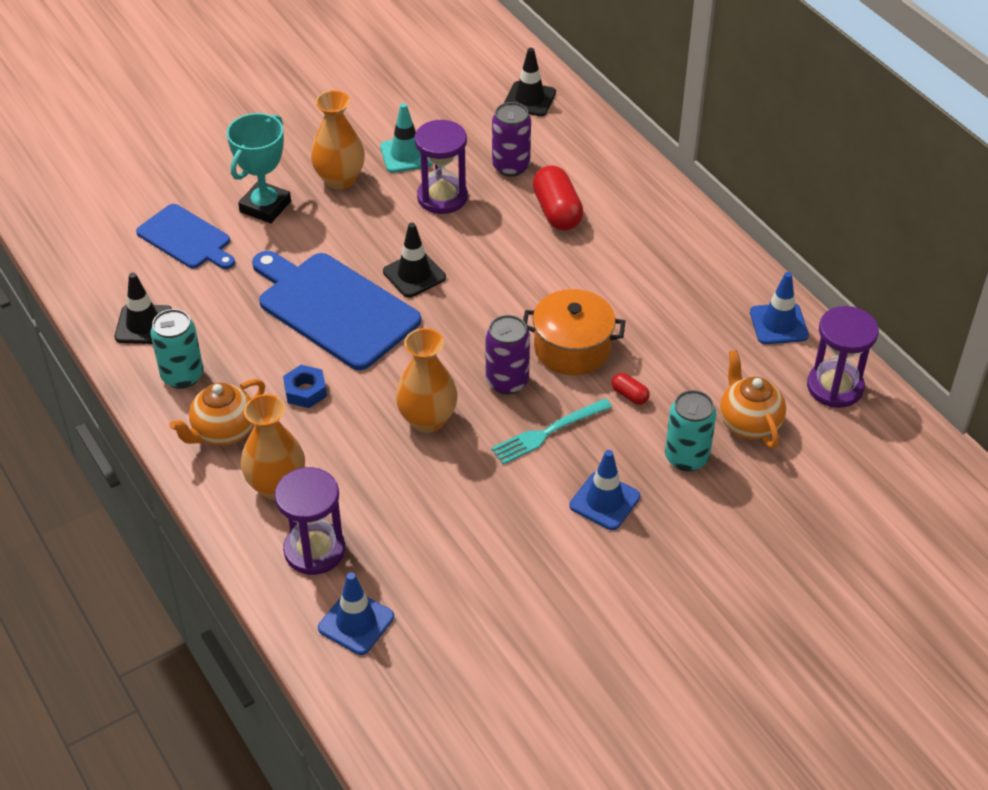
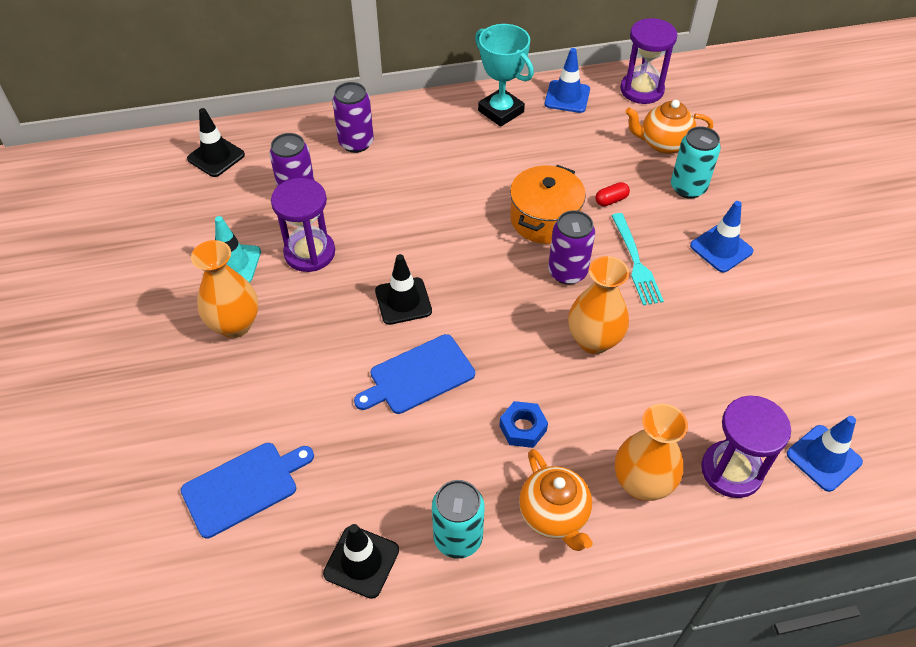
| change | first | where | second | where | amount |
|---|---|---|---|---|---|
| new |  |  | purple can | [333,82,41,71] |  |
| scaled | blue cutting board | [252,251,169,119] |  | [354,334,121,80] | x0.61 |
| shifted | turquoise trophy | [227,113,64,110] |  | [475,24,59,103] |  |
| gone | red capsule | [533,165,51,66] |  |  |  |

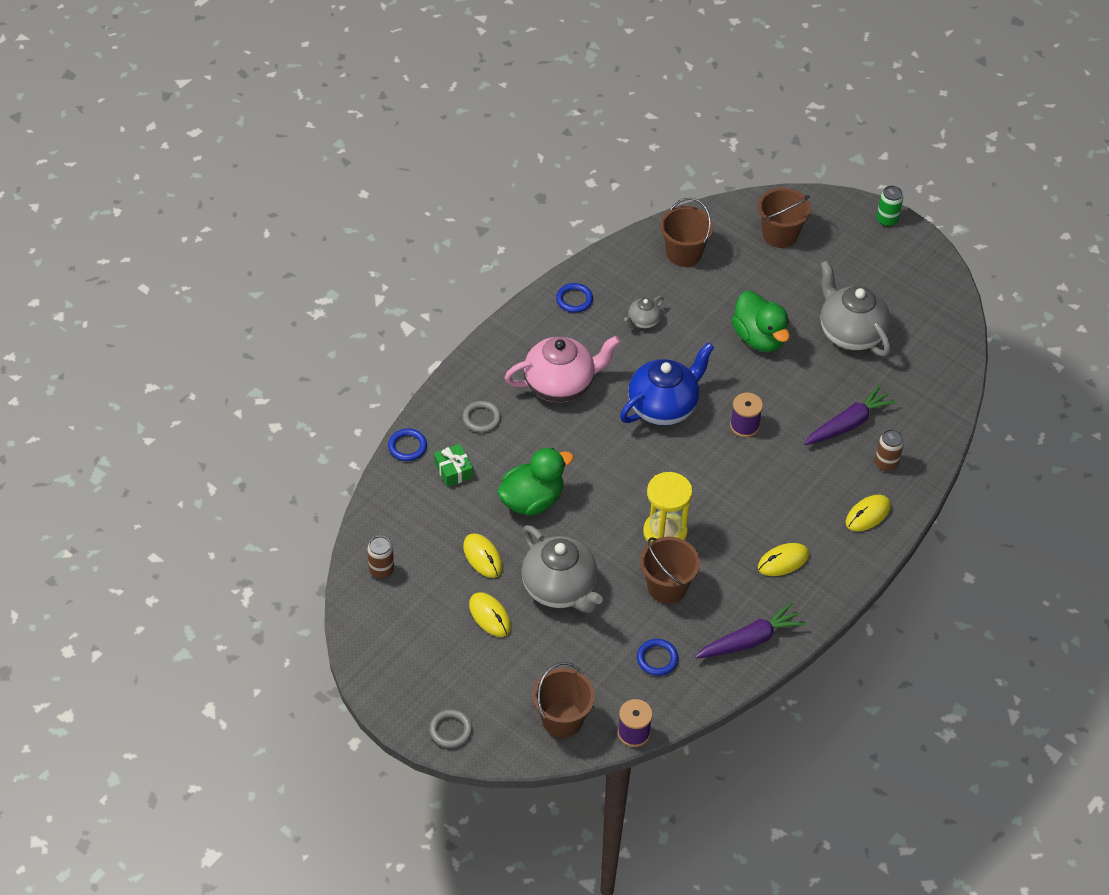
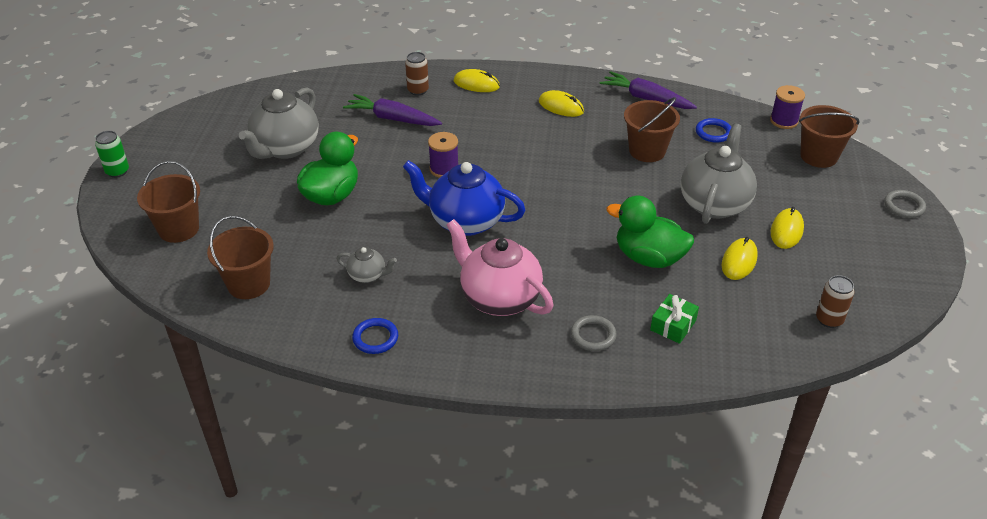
| change | first | where | second | where | amount |
|---|---|---|---|---|---|
| gone | blue ring | [388,428,39,33] |  |  |  |
| gone | yellow hourglass | [643,472,49,70] |  |  |  |

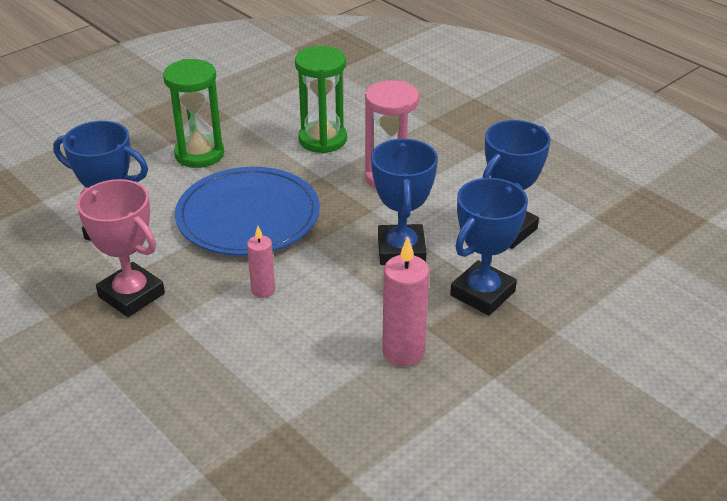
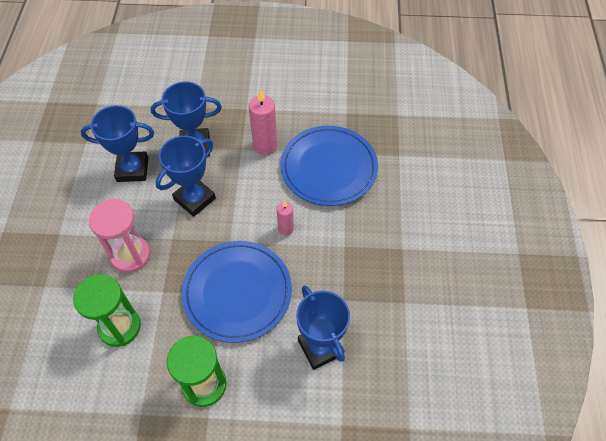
| change | first | where | second | where | amount |
|---|---|---|---|---|---|
| new |  |  | blue plate | [280,126,98,80] |  |
| gone | pink trophy | [77,179,88,138] |  |  |  |

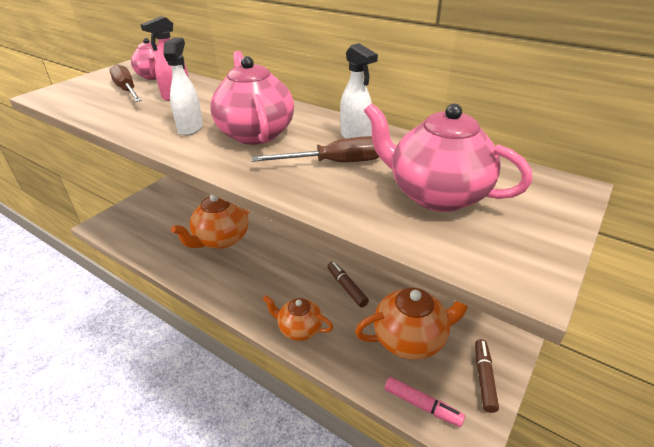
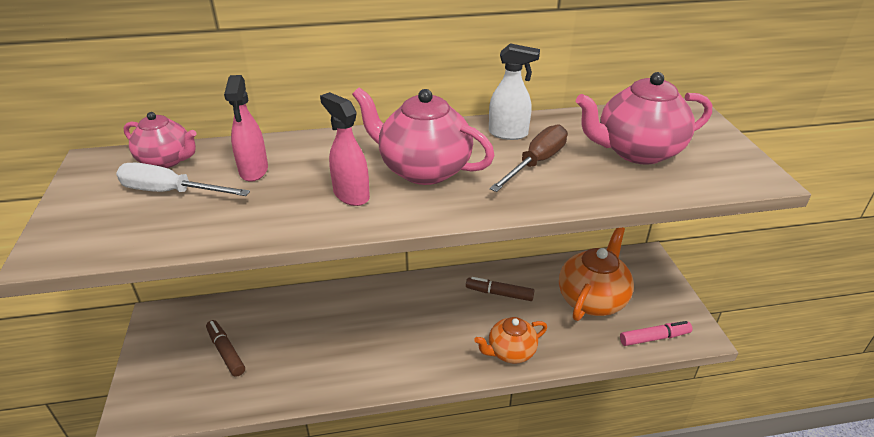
| change | first | where | second | where | amount |
|---|---|---|---|---|---|
| repainted | brown screwdriver | [110,64,32,38] | white screwdriver | [116,163,134,33] |  |
| shifted | brown marker | [475,339,24,74] |  | [206,320,39,57] |  |
| repainted | white spray bottle | [163,38,40,98] | pink spray bottle | [320,92,50,114] |  |
| gone | orange teapot | [171,195,79,54] |  |  |  |

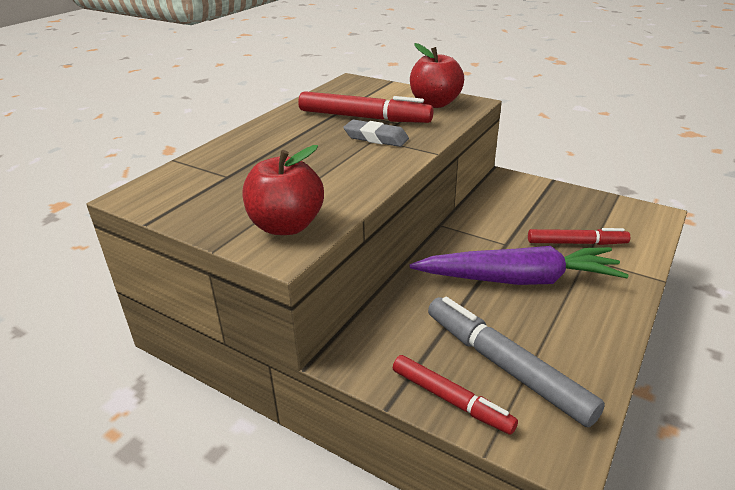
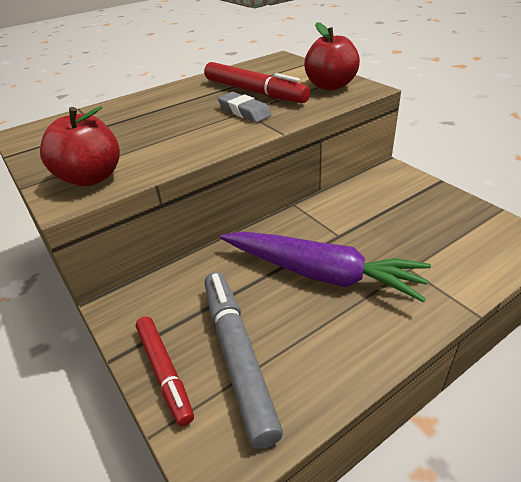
| change | first | where | second | where | amount |
|---|---|---|---|---|---|
| gone | red marker | [528,228,102,17] |  |  |  |

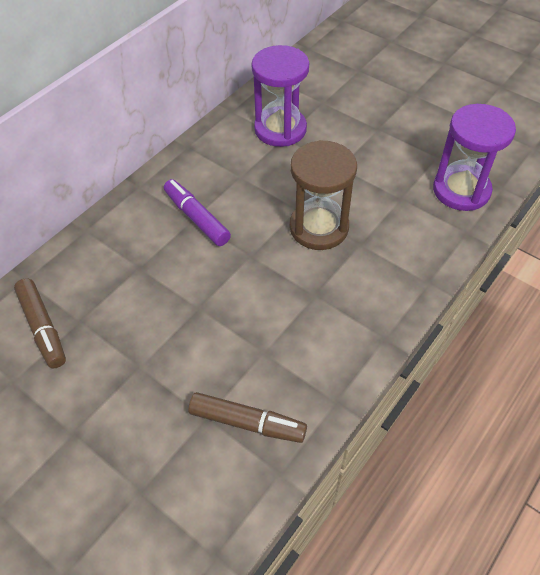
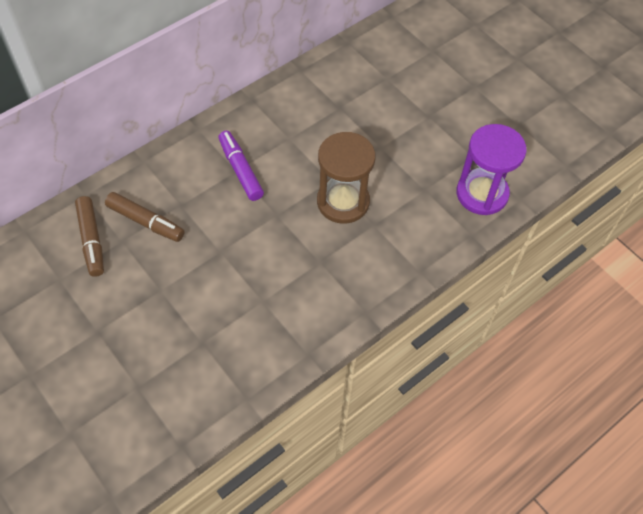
| change | first | where | second | where | amount |
|---|---|---|---|---|---|
| shifted | brown marker | [188,392,119,51] |  | [105,192,80,50] |  |
| gone | purple hourglass | [251,45,58,102] |  |  |  |

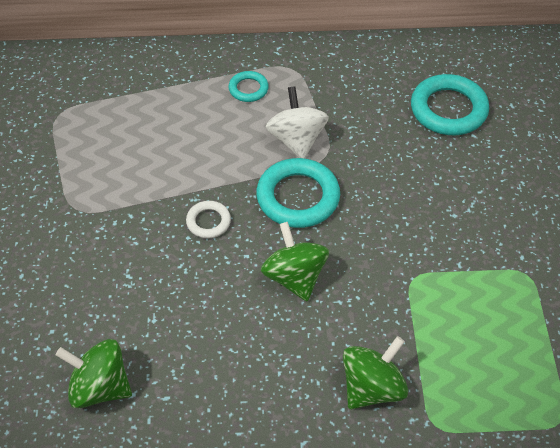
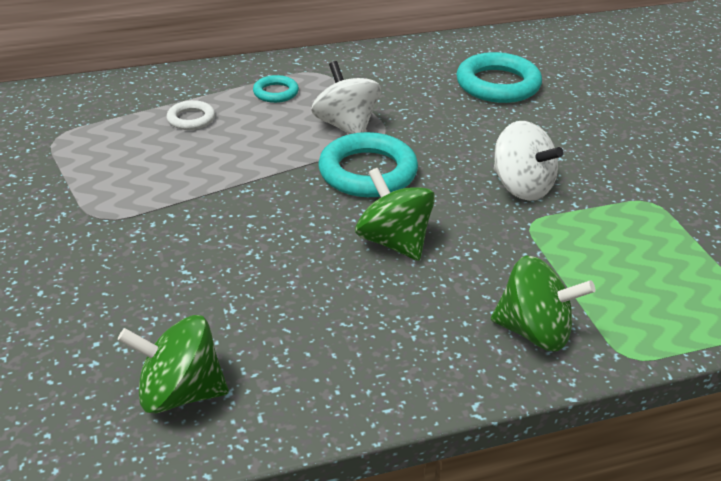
| change | first | where | second | where | amount |
|---|---|---|---|---|---|
| shifted | white ring | [186,201,45,37] |  | [167,100,48,30] |  |
| rotated | green spinning top | [343,336,65,73] |  | [491,255,104,96] | 75 degrees clockwise |
| new |  |  | white spinning top | [494,121,69,80] |  |

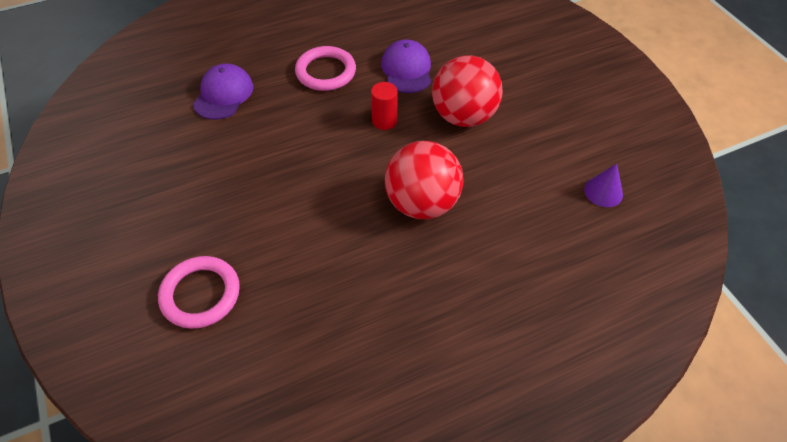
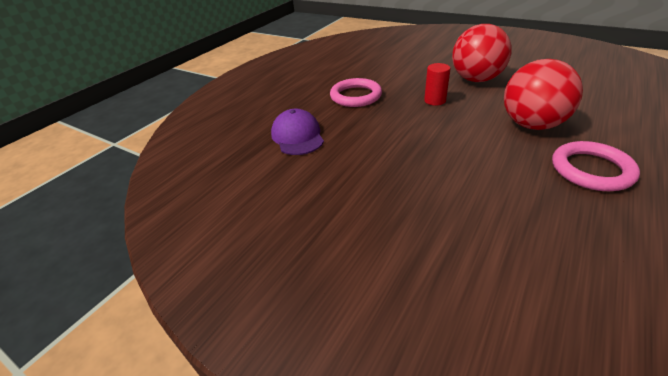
| change | first | where | second | where | amount |
|---|---|---|---|---|---|
| shifted | pink ring | [158,256,82,73] |  | [552,141,88,50] |  |
| gone | purple cap | [381,40,50,53] |  |  |  |
| gone | purple cone | [584,163,39,44] |  |  |  |

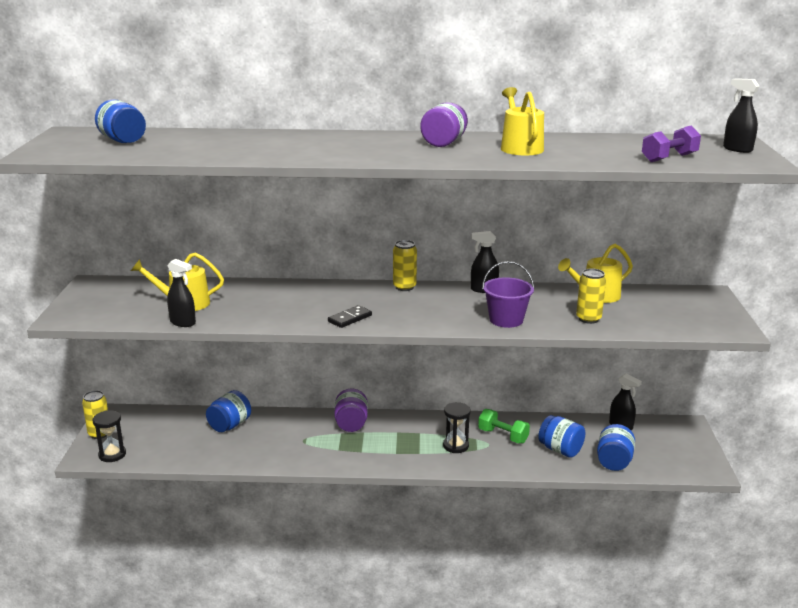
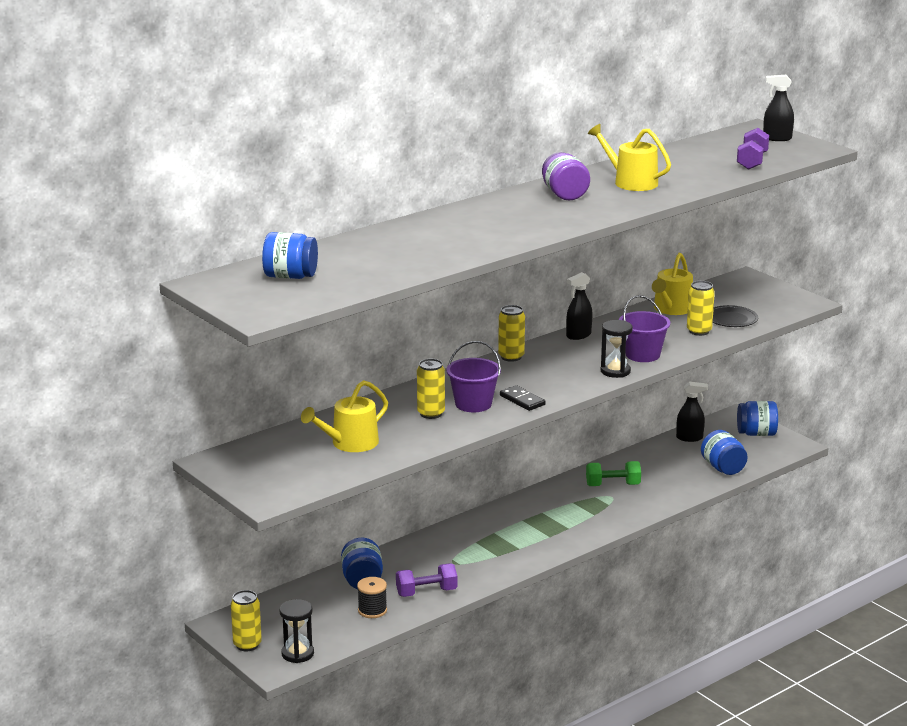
| change | first | where | second | where | amount |
|---|---|---|---|---|---|
| new |  |  | black spool | [357,577,30,41] |  |
| new |  |  | purple dumbbell | [396,564,61,33] |  |
| new |  |  | yellow can | [417,359,28,60] |  |
| new |  |  | purple bucket | [446,341,55,71] |  |
| rotated | black domino | [328,305,44,23] |  | [500,385,46,26] | 45 degrees counterclockwise |
| shifted | black hourglass | [443,402,28,51] |  | [601,320,32,58] |  |
| new |  |  | black plate | [713,305,45,22] |  |
| shifted | blue jar | [538,415,47,43] |  | [737,401,41,35] |  |
| gone | black spray bottle | [167,259,29,68] |  |  |  |
| gone | purple jar | [334,389,34,43] |  |  |  |

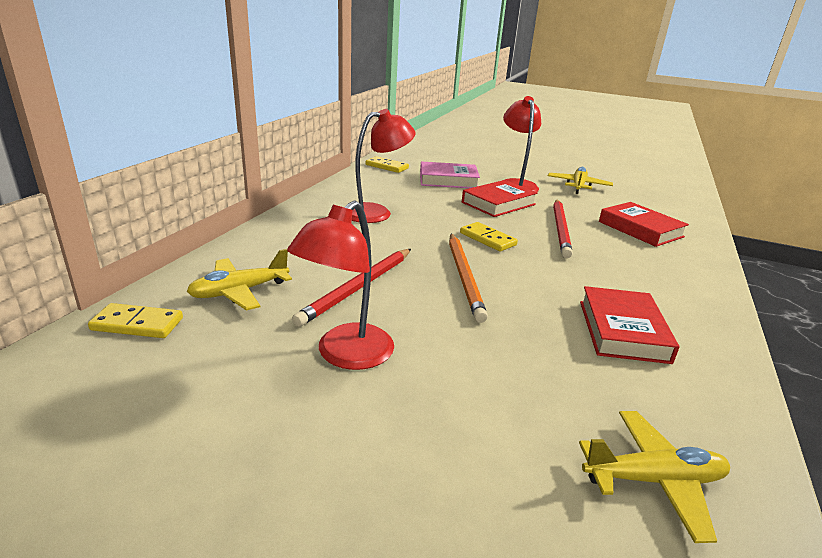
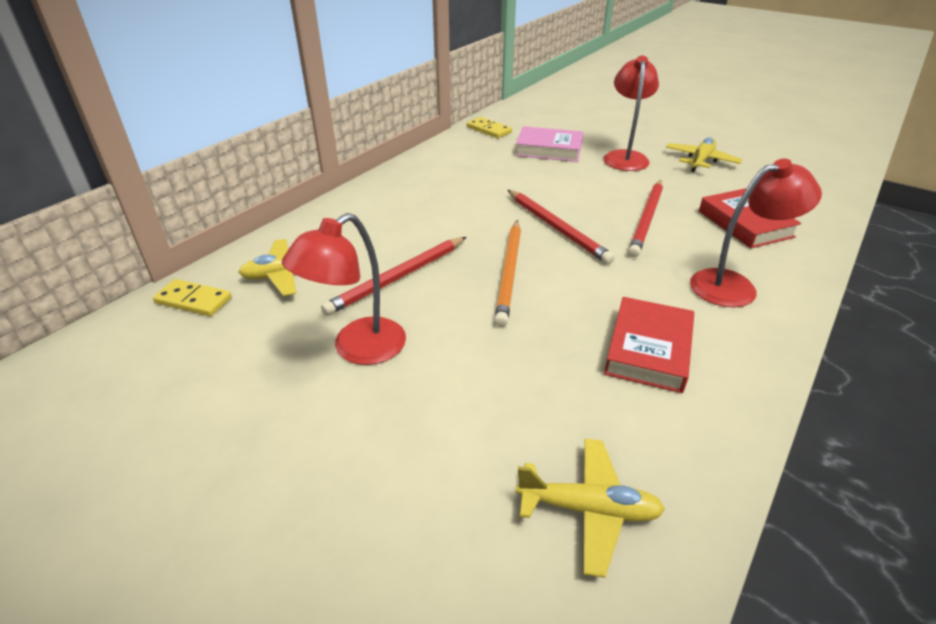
| change | first | where | second | where | amount |
|---|---|---|---|---|---|
| swapped | yellow domino | [460,222,58,30] | red pencil | [508,190,107,74] |  |
| shifted | red lamp | [352,109,63,114] |  | [690,159,132,148] |  |
| gone | red book | [462,180,76,37] |  |  |  |

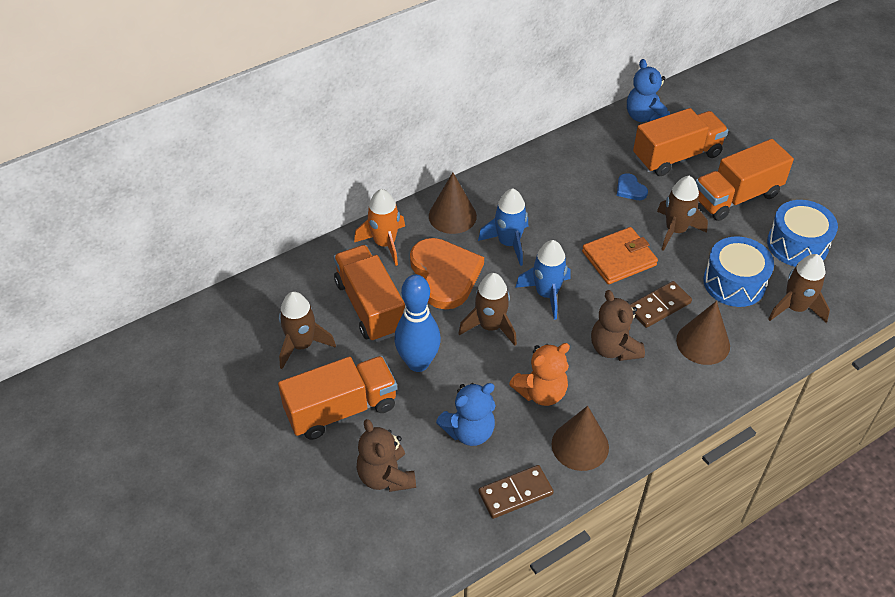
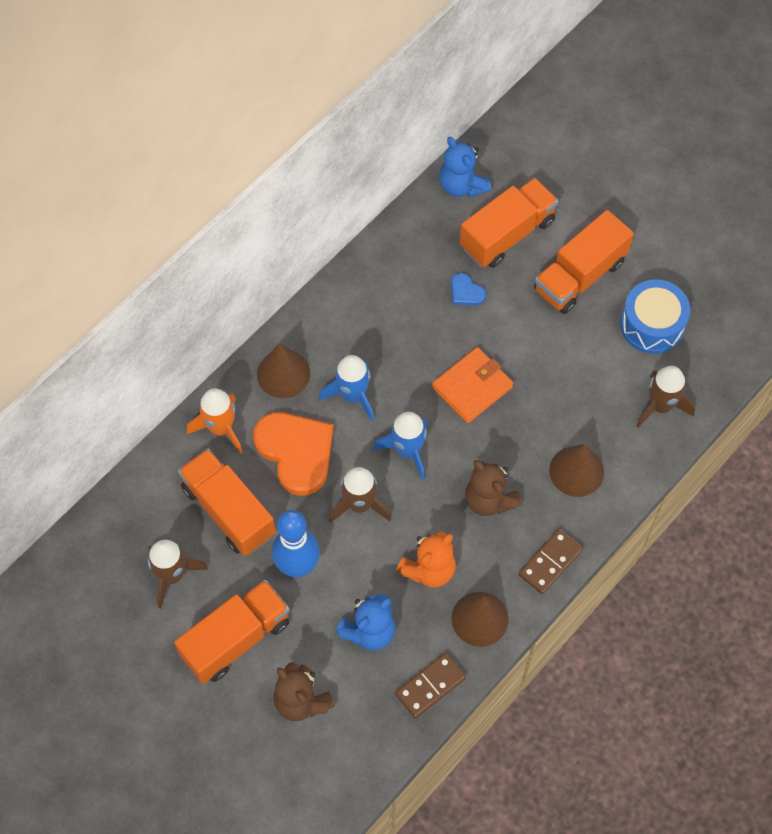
| change | first | where | second | where | amount |
|---|---|---|---|---|---|
| shifted | brown domino | [630,281,62,47] |  | [518,528,65,66] |  |
| gone | brown rocket | [657,176,51,75] |  |  |  |
| gone | blue drum | [703,236,71,71] |  |  |  |

